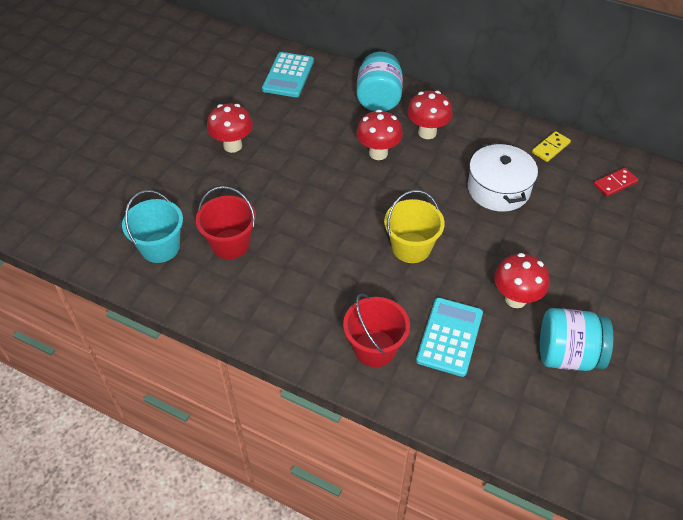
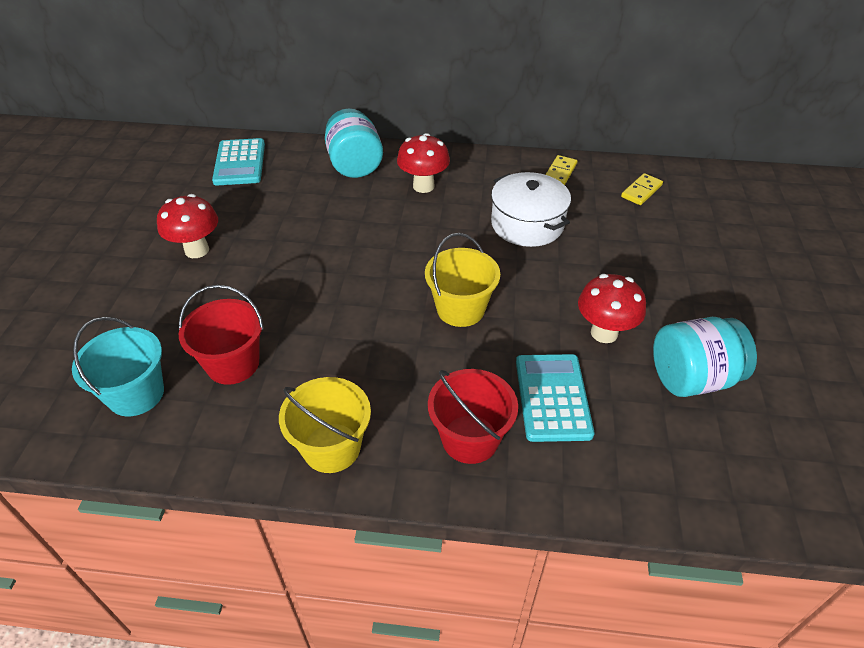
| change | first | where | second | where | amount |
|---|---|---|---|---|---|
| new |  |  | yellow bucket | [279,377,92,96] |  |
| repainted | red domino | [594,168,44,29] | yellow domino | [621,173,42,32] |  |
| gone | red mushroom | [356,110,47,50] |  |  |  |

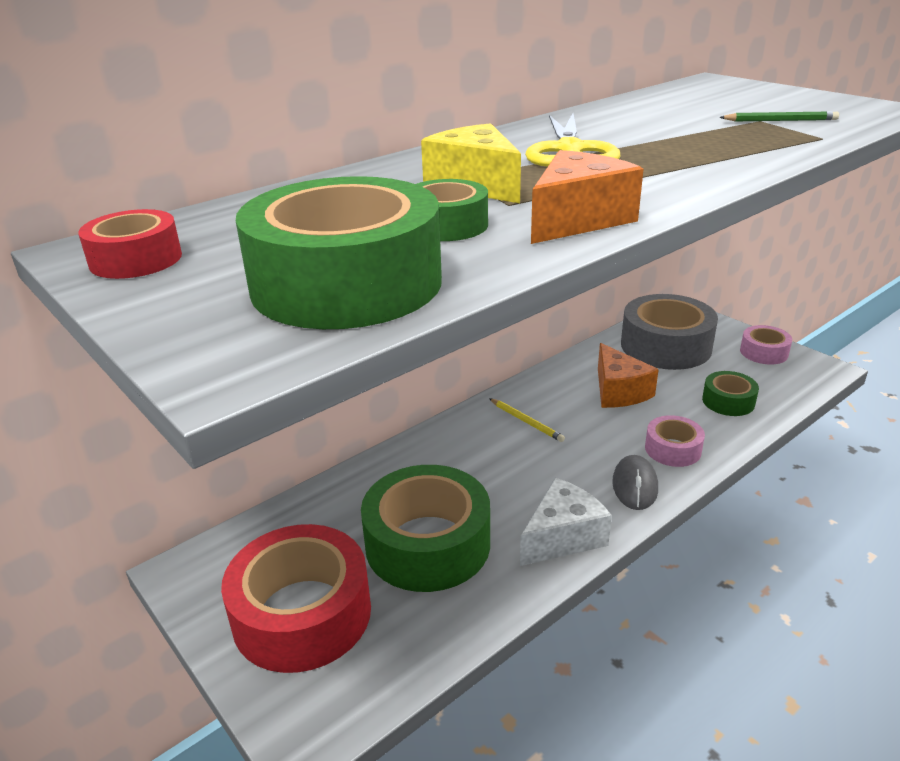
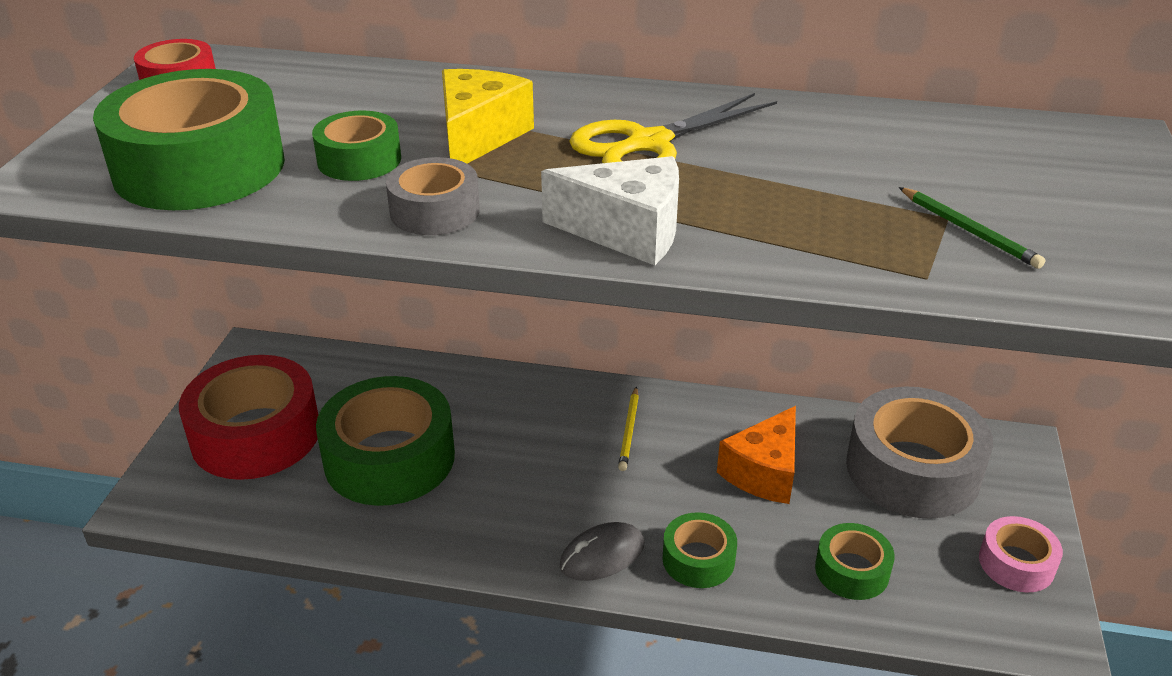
| change | first | where | second | where | amount |
|---|---|---|---|---|---|
| swapped | orange cheese | [531,150,113,94] | grey tape | [386,157,94,78] |  |
| shifted | white cheese | [520,478,92,88] |  | [541,156,138,109] |  |
| repainted | pink tape | [645,415,60,52] | green tape | [662,512,75,76] |  |

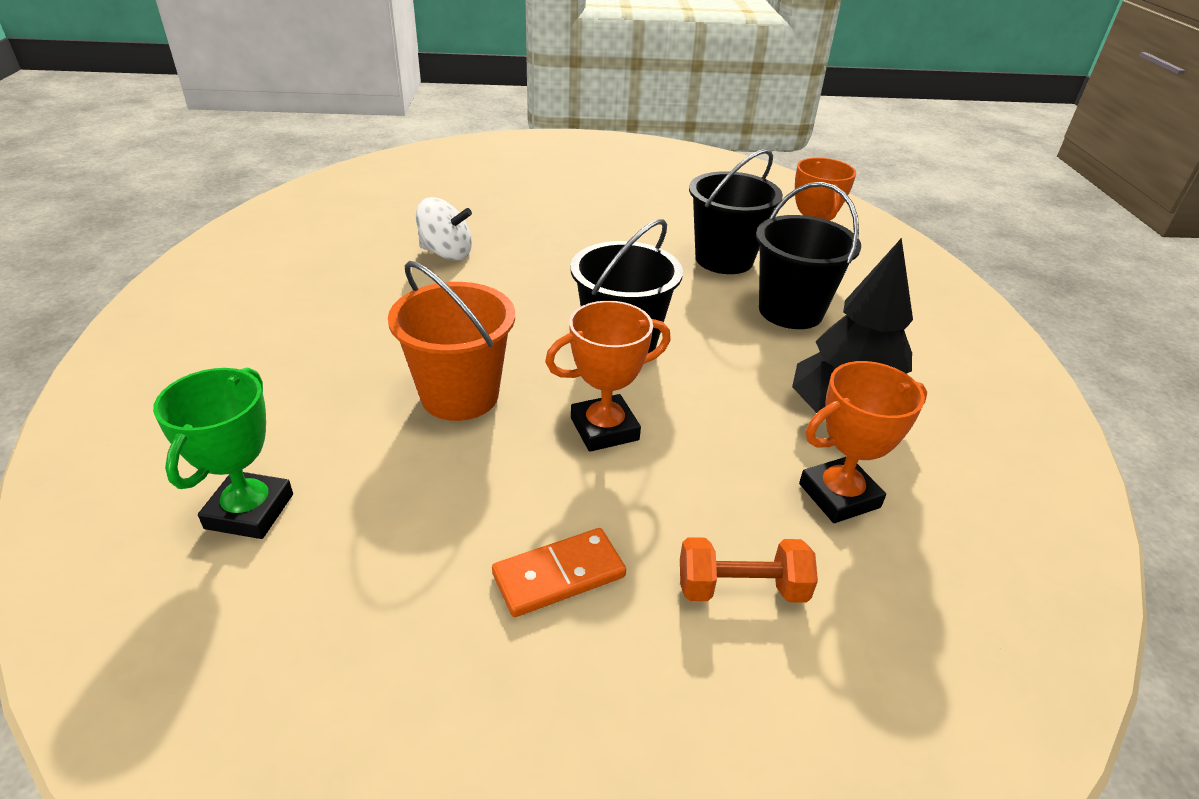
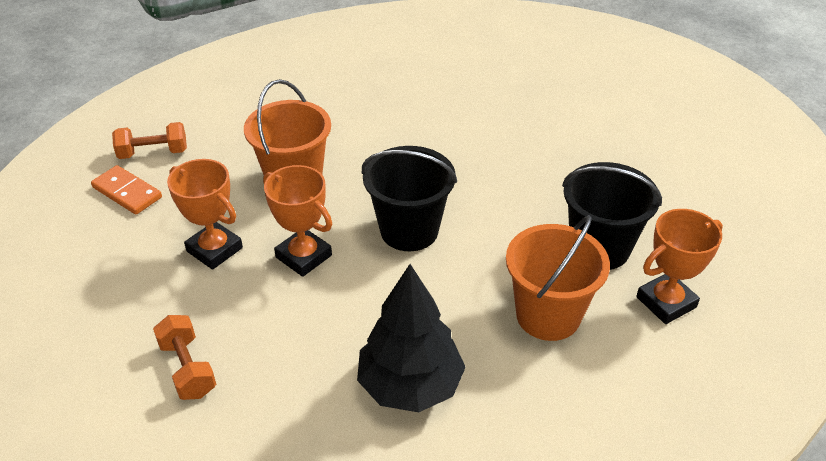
| change | first | where | second | where | amount |
|---|---|---|---|---|---|
| shifted | orange domino | [492,528,134,89] |  | [91,165,71,49] |  |
| swapped | green trophy | [153,367,140,172] | orange dumbbell | [112,122,75,37] |  |
| shifted | orange trophy | [799,361,128,162] |  | [167,159,76,111] |  |
| repainted | black bucket | [756,182,105,147] | orange bucket | [506,215,104,126] |  |
| gone | white spinning top | [416,197,56,64] |  |  |  |

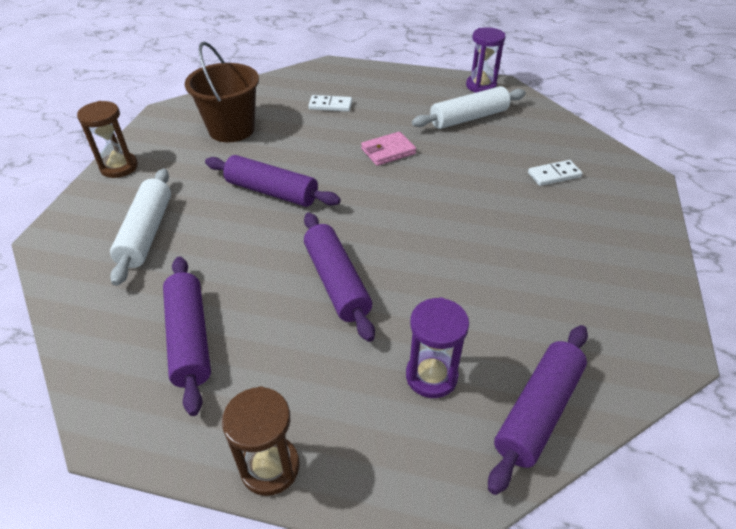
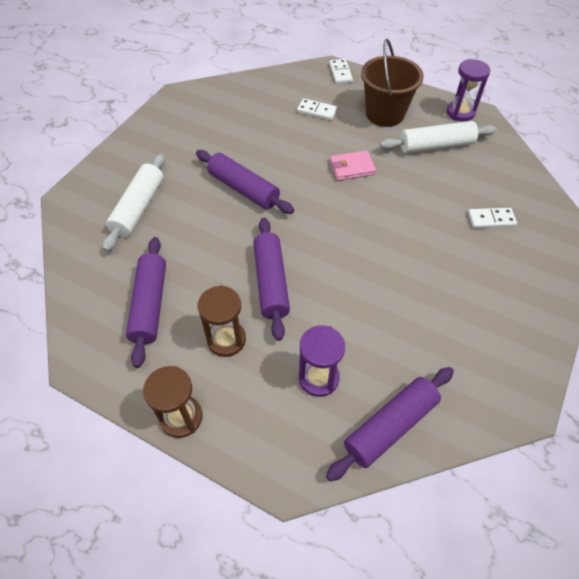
| change | first | where | second | where | amount |
|---|---|---|---|---|---|
| shifted | brown hourglass | [77,101,61,77] |  | [198,285,48,72] |  |
| new |  |  | white domino | [329,59,24,25] |  |
| shifted | brown bucket | [185,42,74,100] |  | [361,39,63,88] |  |

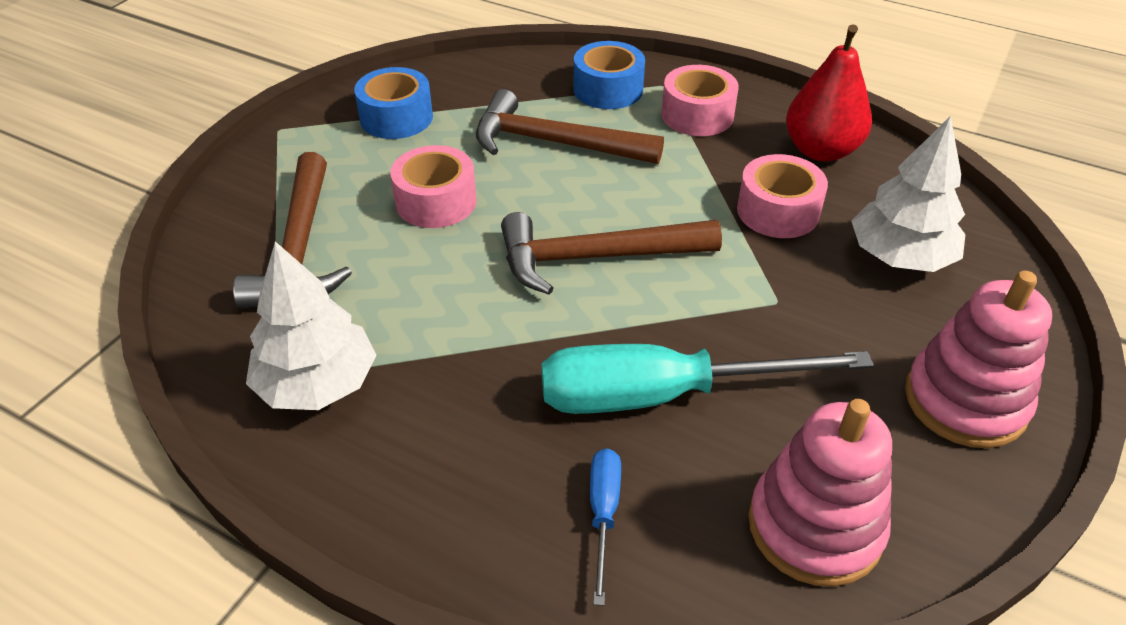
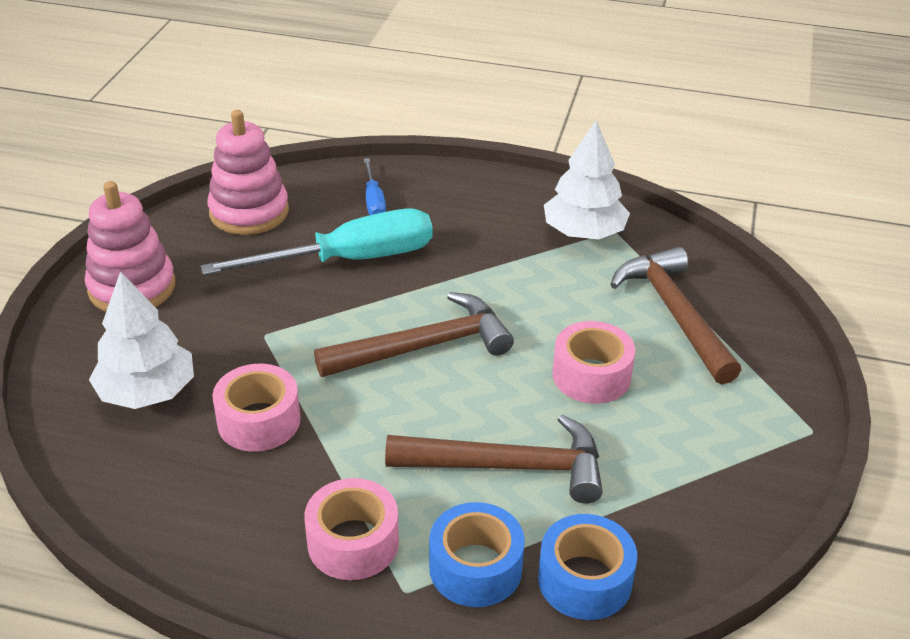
| change | first | where | second | where | amount |
|---|---|---|---|---|---|
| shifted | blue tape | [354,67,79,72] |  | [538,514,99,106] |  |
| gone | red pear | [786,24,86,138] |  |  |  |

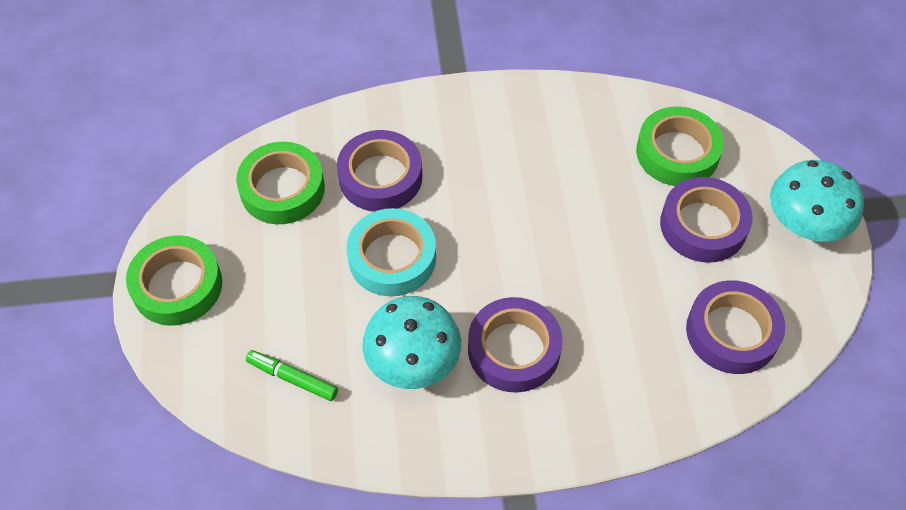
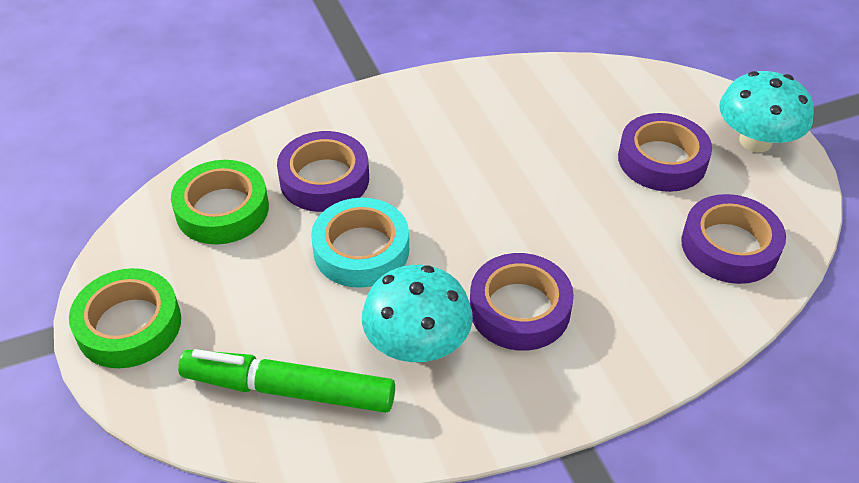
| change | first | where | second | where | amount |
|---|---|---|---|---|---|
| scaled | green marker | [246,350,92,51] |  | [178,349,217,64] | x1.88 |
| gone | green tape | [636,106,88,80] |  |  |  |

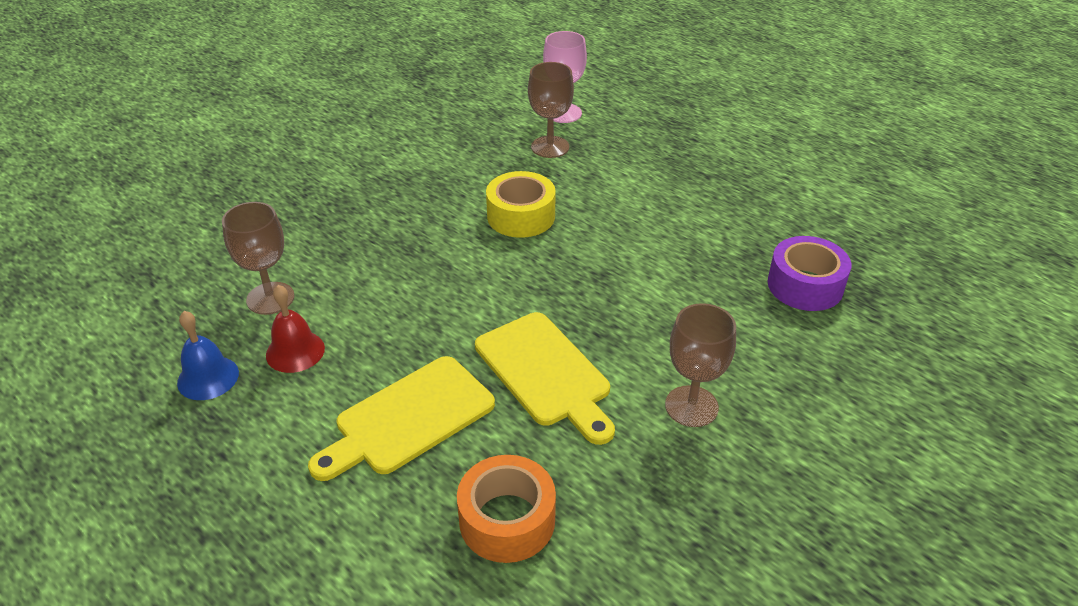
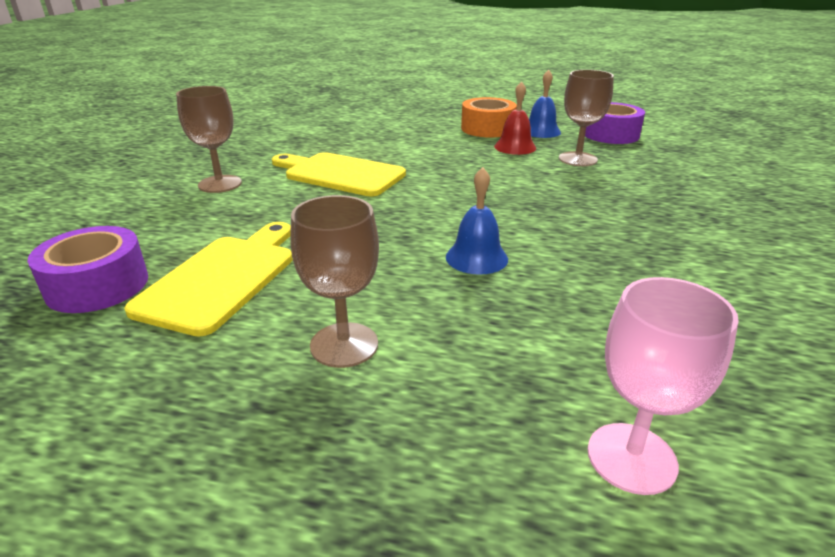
| change | first | where | second | where | amount |
|---|---|---|---|---|---|
| shifted | yellow cutting board | [308,356,187,125] |  | [124,222,169,115] |  |
| shifted | brown goblet | [528,62,46,96] |  | [290,195,89,173] |  |
| swapped | yellow tape | [486,171,70,67] | blue bell | [446,167,62,108] |  |
| shifted | orange tape | [457,455,99,108] |  | [461,97,56,41] |  |
| new |  |  | purple tape | [585,102,60,42] |  |

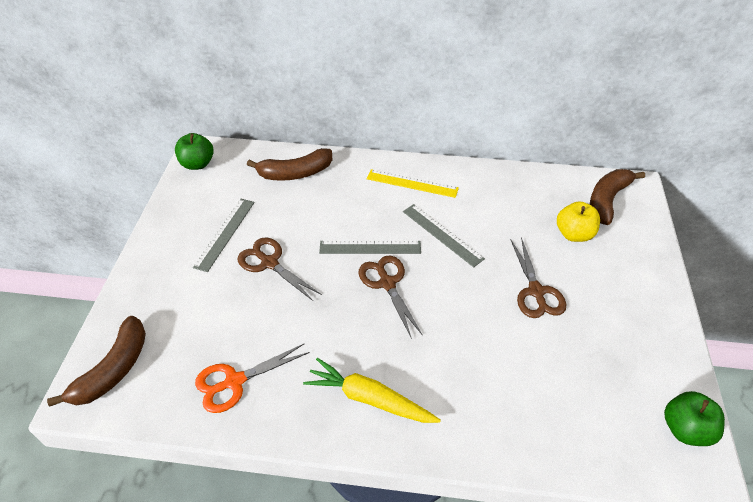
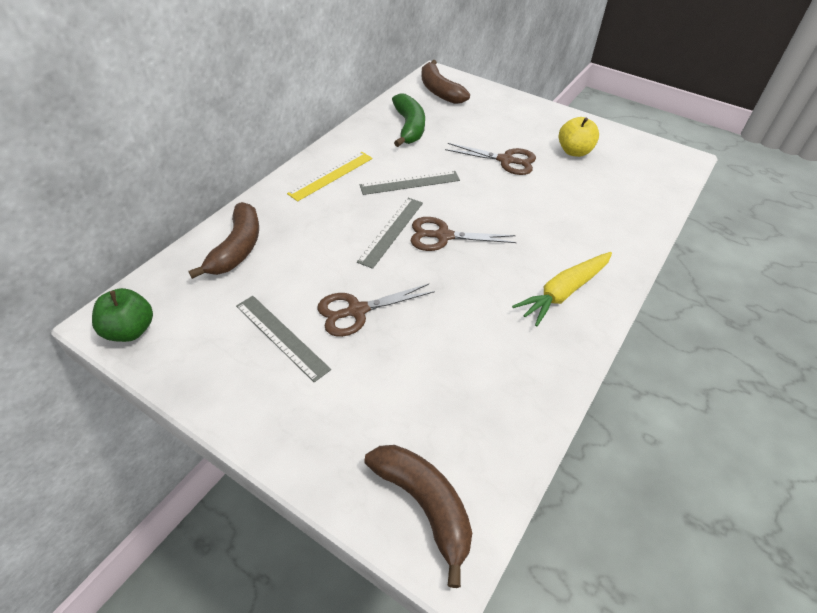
| change | first | where | second | where | amount |
|---|---|---|---|---|---|
| new |  |  | green banana | [392,93,33,54] |  |
| shifted | yellow apple | [557,201,43,41] |  | [559,117,40,40] |  |
| gone | orange scissors | [195,343,115,70] |  |  |  |
| gone | green apple | [664,391,61,55] |  |  |  |

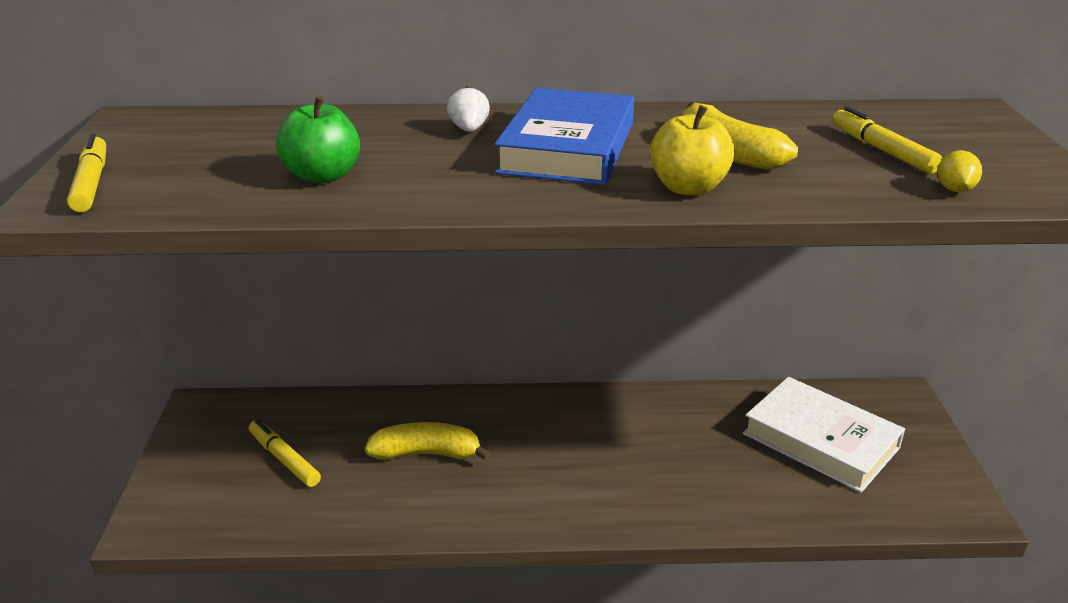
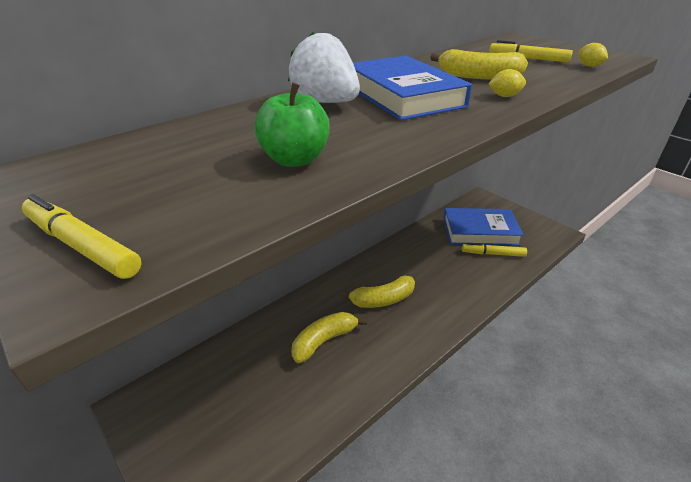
| change | first | where | second | where | amount |
|---|---|---|---|---|---|
| scaled | white strawberry | [447,86,43,46] |  | [288,32,72,71] | x1.98 |
| new |  |  | yellow banana | [341,275,74,33] |  |
| repainted | white book | [743,377,162,116] | blue book | [443,208,80,38] |  |
| shifted | yellow marker | [249,420,72,67] |  | [462,243,65,14] |  |
| swapped | yellow apple | [650,105,85,91] | yellow lemon | [489,69,37,28] |  |

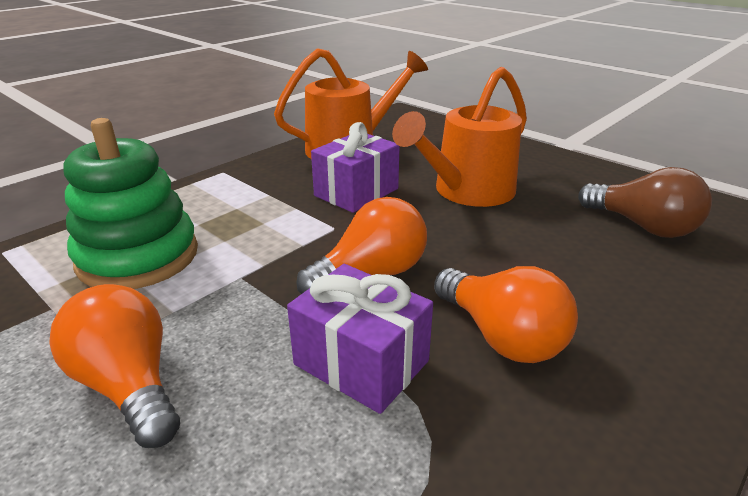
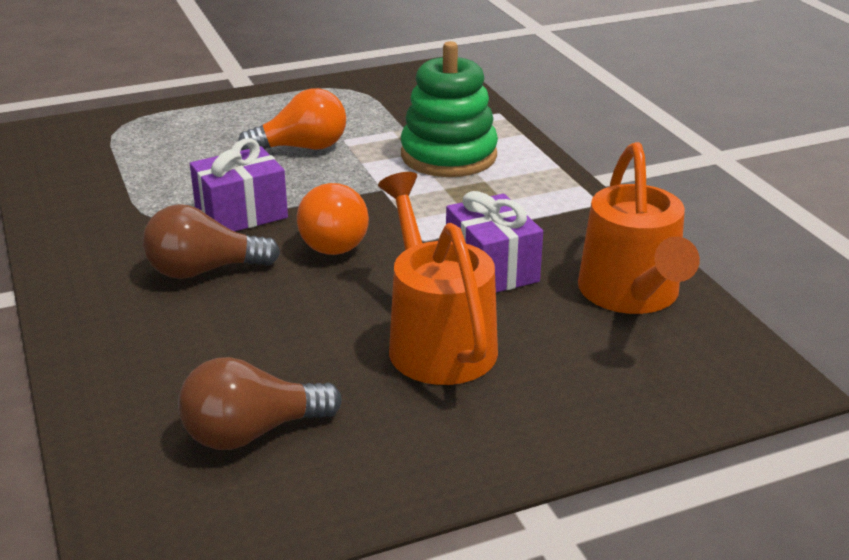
| change | first | where | second | where | amount |
|---|---|---|---|---|---|
| repainted | orange light bulb | [434,266,144,97] | brown light bulb | [143,204,137,75] |  |

